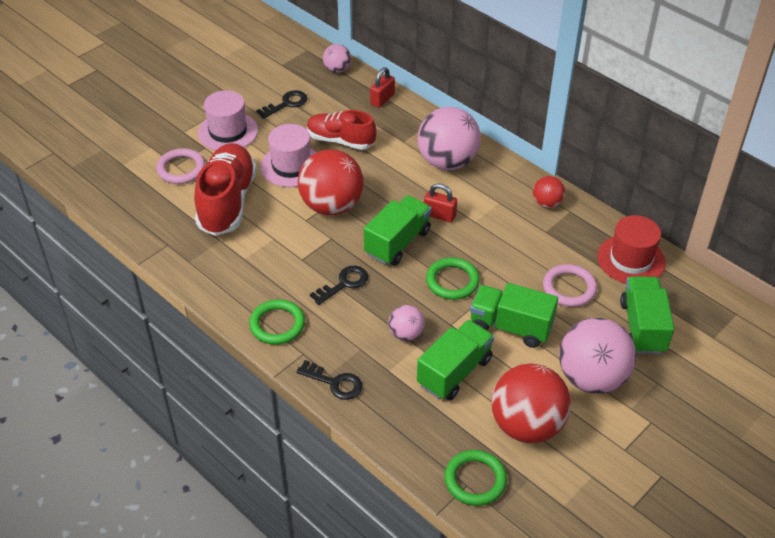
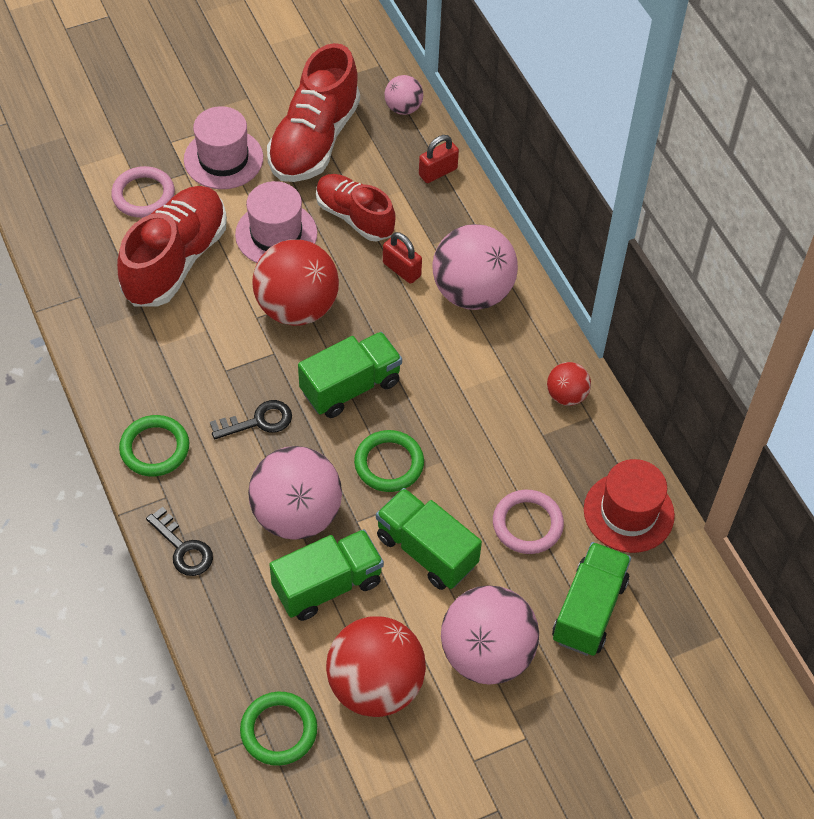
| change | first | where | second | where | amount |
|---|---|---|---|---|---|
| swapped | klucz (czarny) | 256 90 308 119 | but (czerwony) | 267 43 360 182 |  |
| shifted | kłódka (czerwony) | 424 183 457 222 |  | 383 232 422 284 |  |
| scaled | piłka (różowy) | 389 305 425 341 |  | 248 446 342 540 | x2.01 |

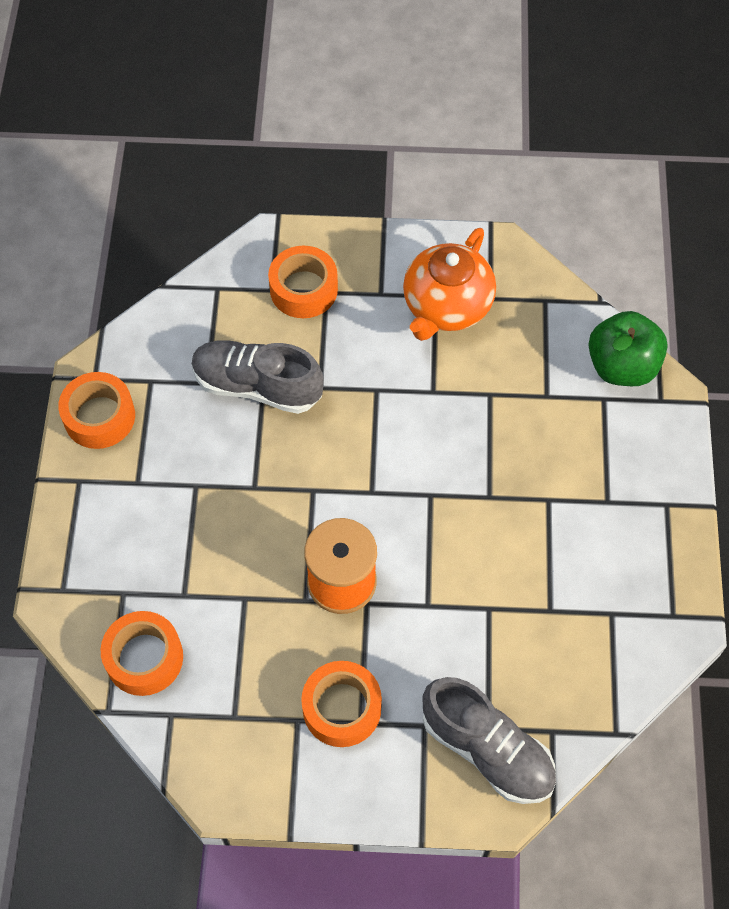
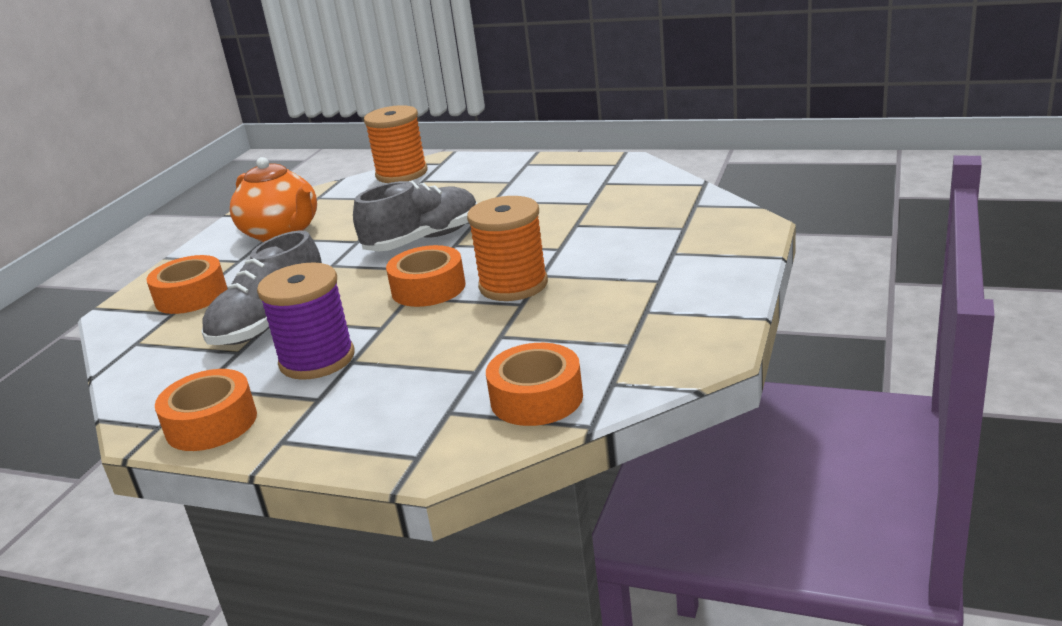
| change | first | where | second | where | amount |
|---|---|---|---|---|---|
| swapped | jabłko (zielony) | 588 311 668 386 | szpulka (pomarańczowy) | 364 105 427 183 |  |
| shifted | taśma klejąca (pomarańczowy) | 301 661 382 747 |  | 386 245 465 307 |  |
| shifted | but (szary) | 423 677 556 804 |  | 353 181 477 252 |  |
| new |  |  | szpulka (fioletowy) | 257 262 355 380 |  |

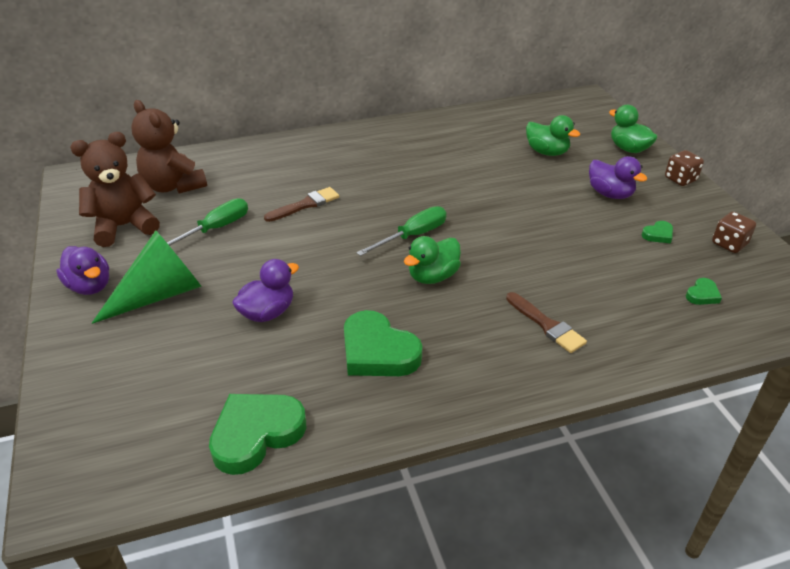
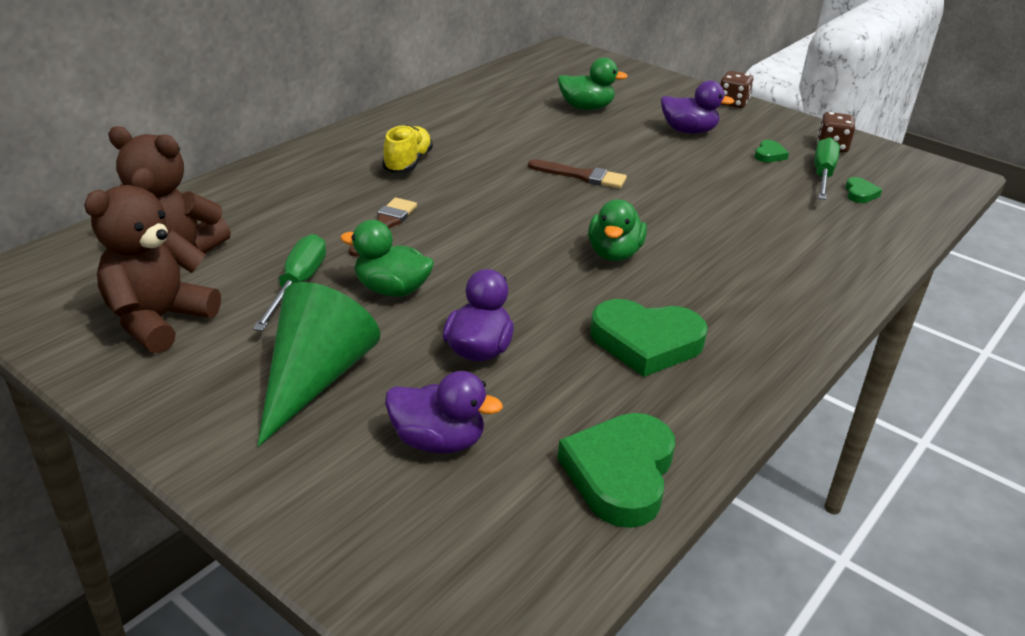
| change | first | where | second | where | amount |
|---|---|---|---|---|---|
| shifted | kaczka (zielony) | 609 105 658 153 |  | 340 220 434 297 |  |
| shifted | śrubokręt (zielony) | 356 206 447 256 |  | 814 137 840 200 |  |
| shifted | kaczka (fioletowy) | 56 246 109 295 |  | 385 371 503 454 |  |
| shifted | pędzel (brązowy) | 506 292 587 353 |  | 528 159 627 189 |  |
| new |  |  | but (żółty) | 382 125 433 173 |  |

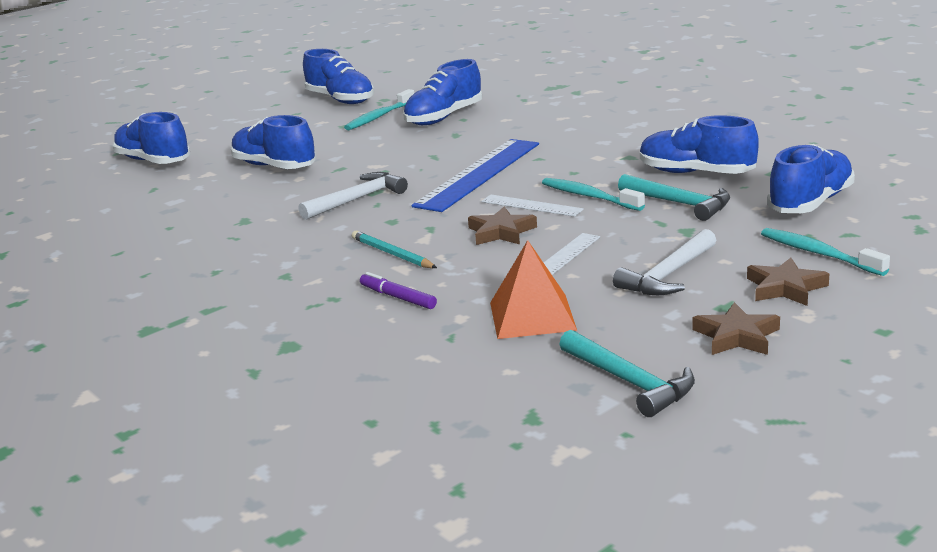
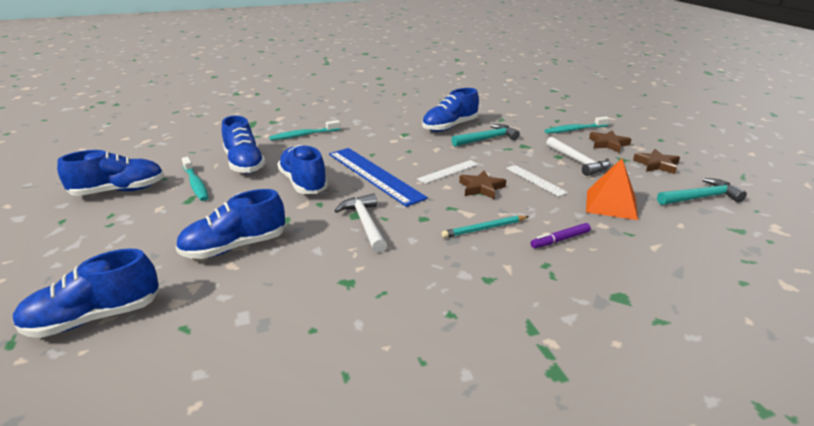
| change | first | where | second | where | amount |
|---|---|---|---|---|---|
| shifted | but (niebieski) | 767 144 855 213 |  | 277 145 328 194 |  |
| shifted | szczoteczka do zębów (turkusowy) | 542 178 645 211 |  | 269 120 341 141 |  |

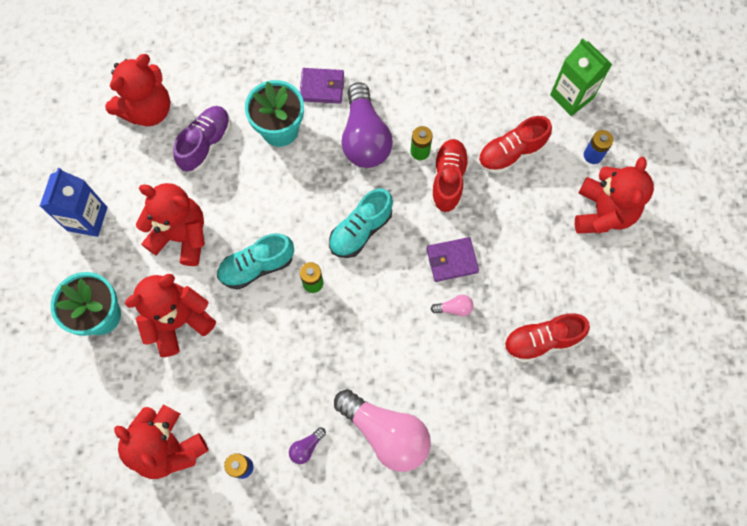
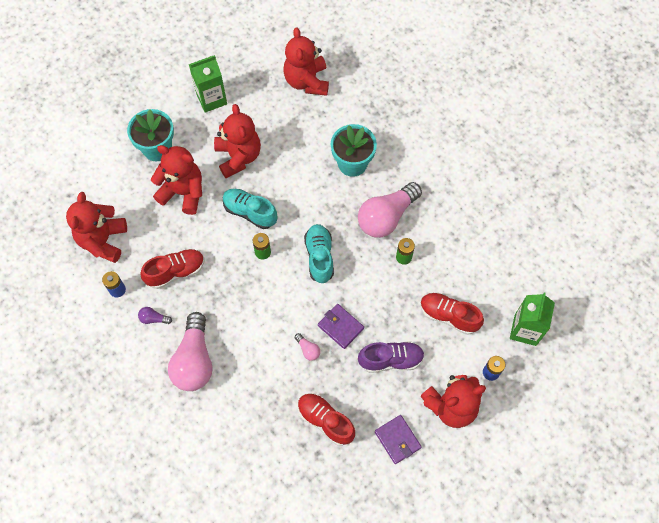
| change | first | where | second | where | amount |
|---|---|---|---|---|---|
| rotated | miś (czerwony) | 105 54 170 126 |  | 283 28 329 96 | 75 degrees clockwise |
| shifted | portfel (fioletowy) | 300 68 344 104 |  | 375 415 422 464 |  |
| repainted | żarówka (fioletowy) | 341 82 393 168 | żarówka (różowy) | 358 182 422 238 |  |
| shifted | but (fioletowy) | 173 106 231 172 |  | 358 341 425 373 |  |
| shifted | but (czerwony) | 431 139 469 212 |  | 140 249 204 289 |  |
| repainted | karton mleka (niebieski) | 40 168 107 237 | karton mleka (zielony) | 189 55 227 113 |  |
| rotated | but (turkusowy) | 329 188 393 258 |  | 304 224 334 283 | 75 degrees clockwise |

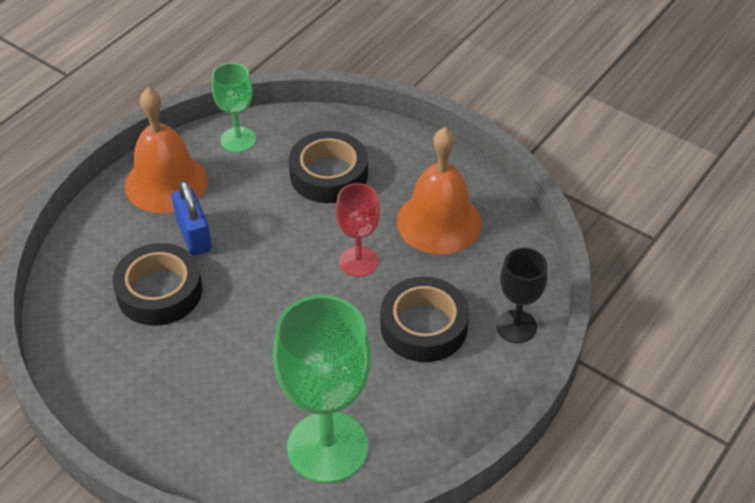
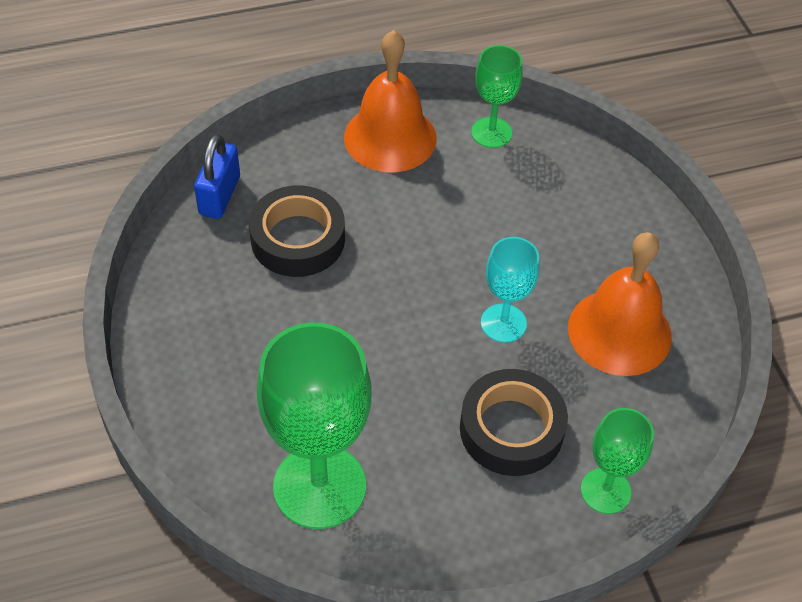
| change | first | where | second | where | amount |
|---|---|---|---|---|---|
| gone | taśma klejąca (czarny) | 289 131 368 203 |  |  |  |
| shifted | kłódka (niebieski) | 172 181 212 256 |  | 194 134 240 219 |  |
| repainted | kielich (czerwony) | 336 183 380 277 | kielich (turkusowy) | 481 237 539 343 |  |
| repainted | kielich (czarny) | 496 248 548 343 | kielich (zielony) | 581 408 654 514 |  |

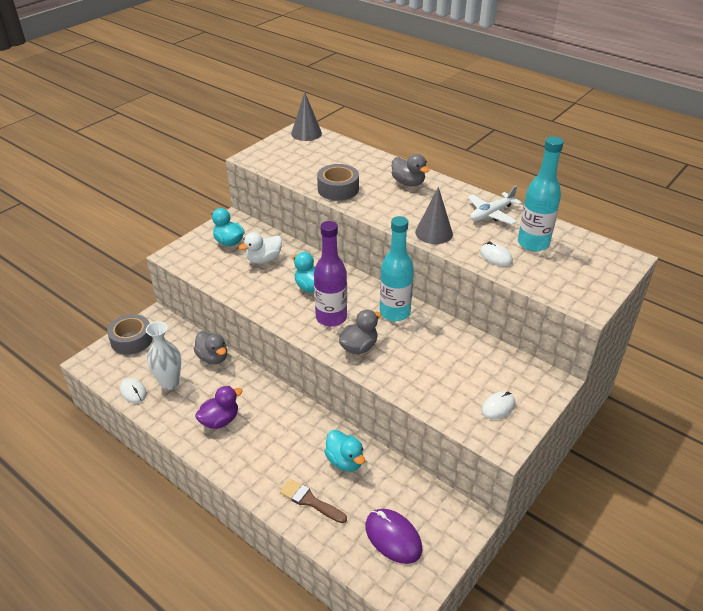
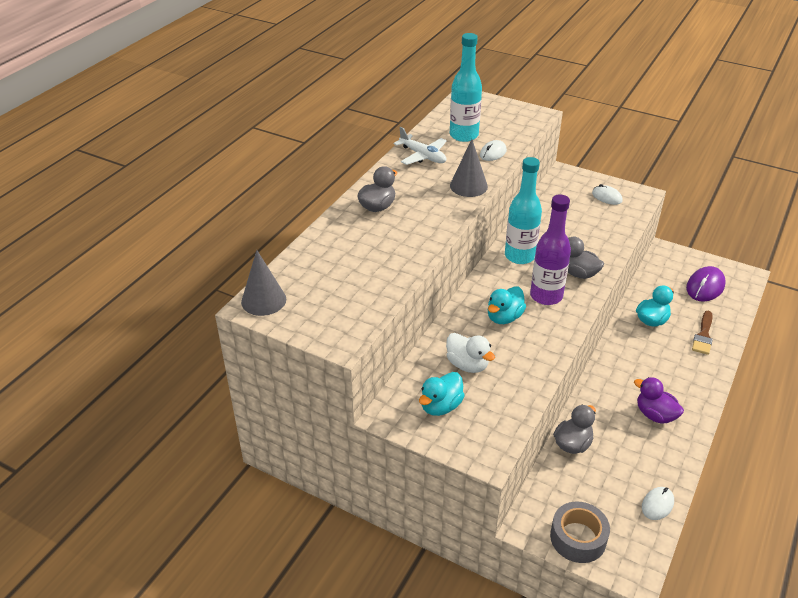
| change | first | where | second | where | amount |
|---|---|---|---|---|---|
| gone | taśma klejąca (szary) | 317 164 359 201 |  |  |  |
| gone | wazon (biały) | 146 321 181 390 |  |  |  |

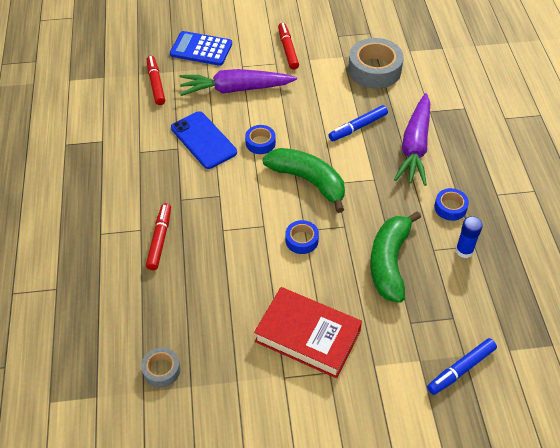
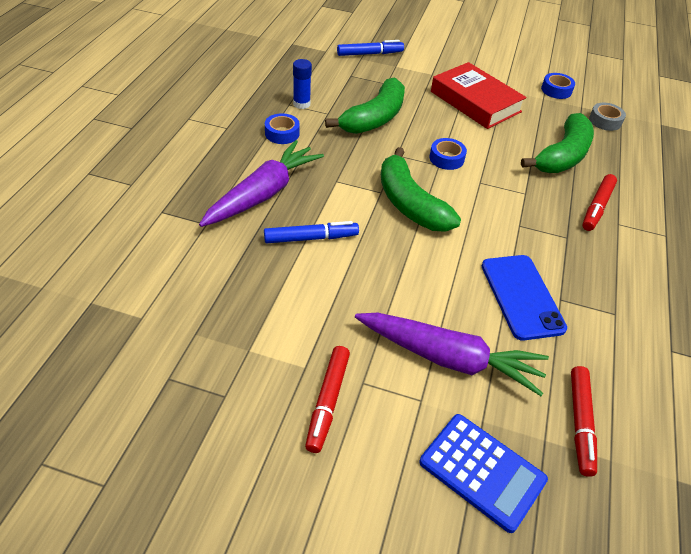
| change | first | where | second | where | amount |
|---|---|---|---|---|---|
| gone | taśma klejąca (szary) | 348 38 404 89 |  |  |  |
| shifted | taśma klejąca (niebieski) | 245 125 276 154 |  | 541 73 575 99 |  |
| new |  |  | banan (zielony) | 521 113 594 173 |  |

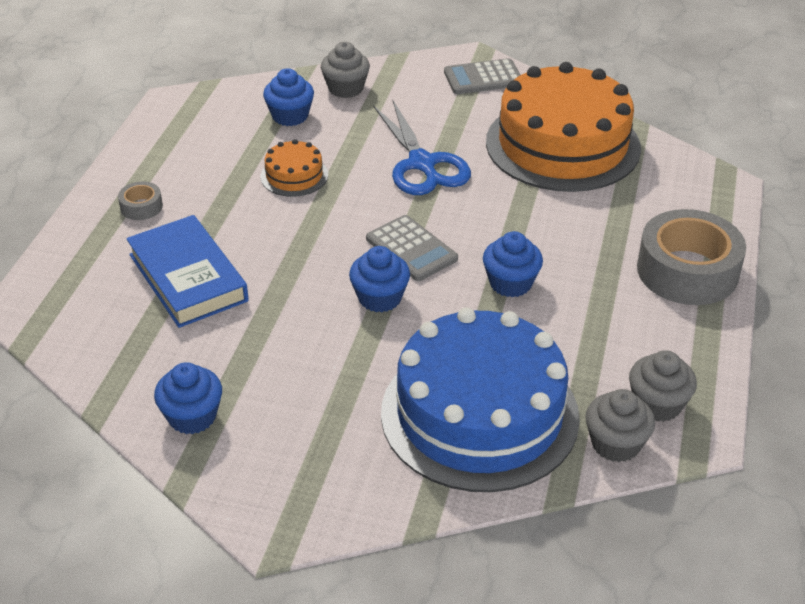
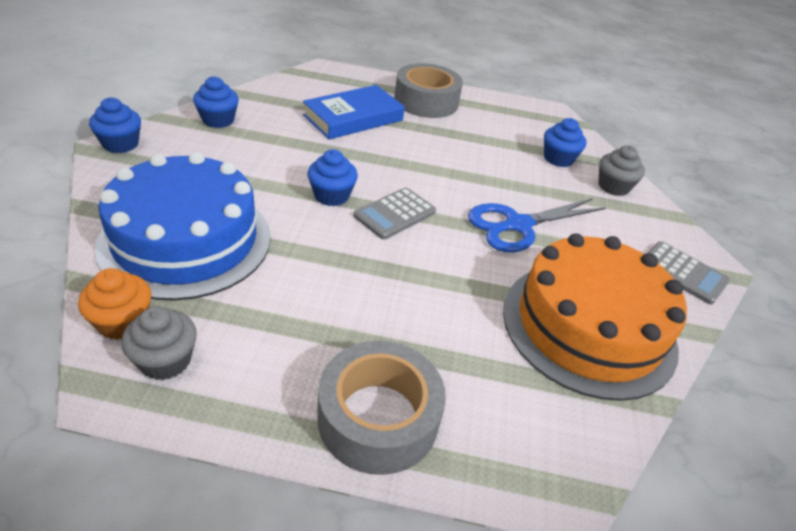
| change | first | where | second | where | amount |
|---|---|---|---|---|---|
| rotated | kalkulator (szary) | 444 58 520 94 |  | 648 241 730 304 | 150 degrees clockwise |
| gone | tort (pomarańczowy) | 260 139 328 197 |  |  |  |
| scaled | taśma klejąca (szary) | 118 181 163 220 |  | 394 63 463 118 | x2.26 |
| shifted | muffinka (niebieski) | 483 231 543 297 |  | 89 97 141 153 |  |
| repainted | muffinka (szary) | 586 389 655 462 | muffinka (pomarańczowy) | 78 268 151 340 |  |

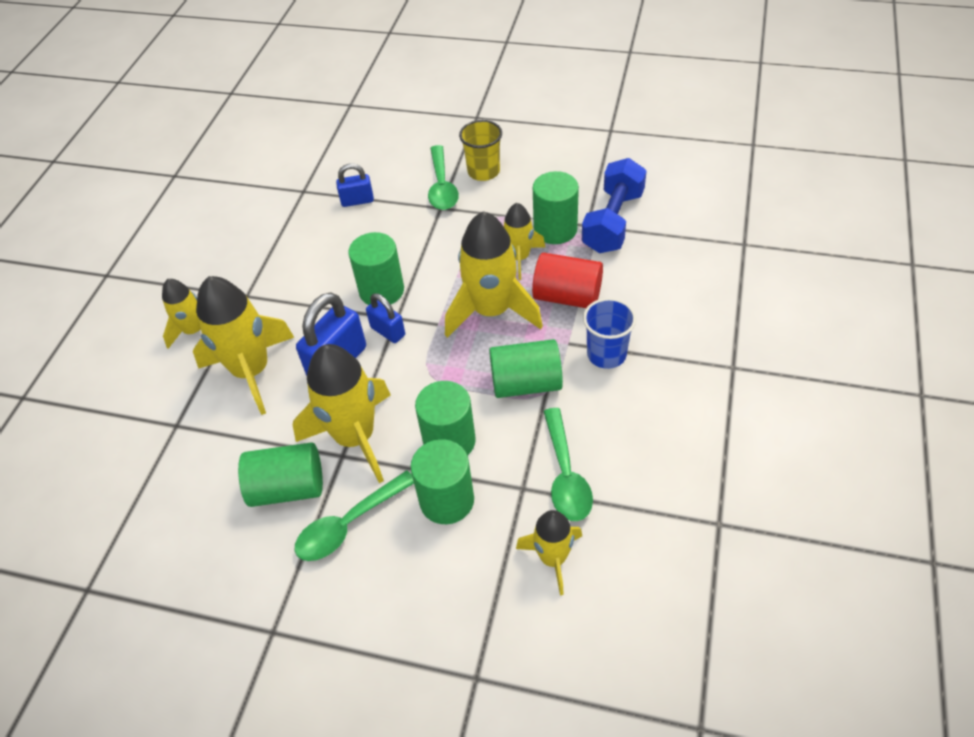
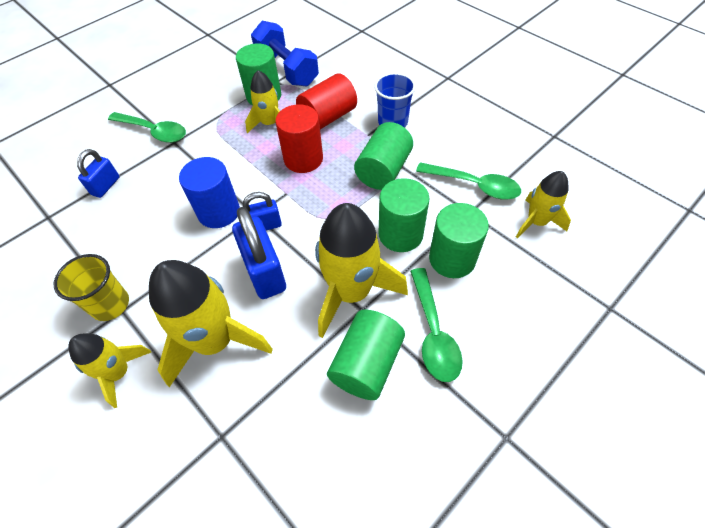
| change | first | where | second | where | amount |
|---|---|---|---|---|---|
| shifted | szklanka (żółty) | 459 120 502 181 |  | 54 254 129 321 |  |
| swapped | rakieta (żółty) | 445 211 543 338 | walec (czerwony) | 276 104 323 173 |  |
| repainted | walec (zielony) | 348 232 404 305 | walec (niebieski) | 179 157 240 228 |  |

